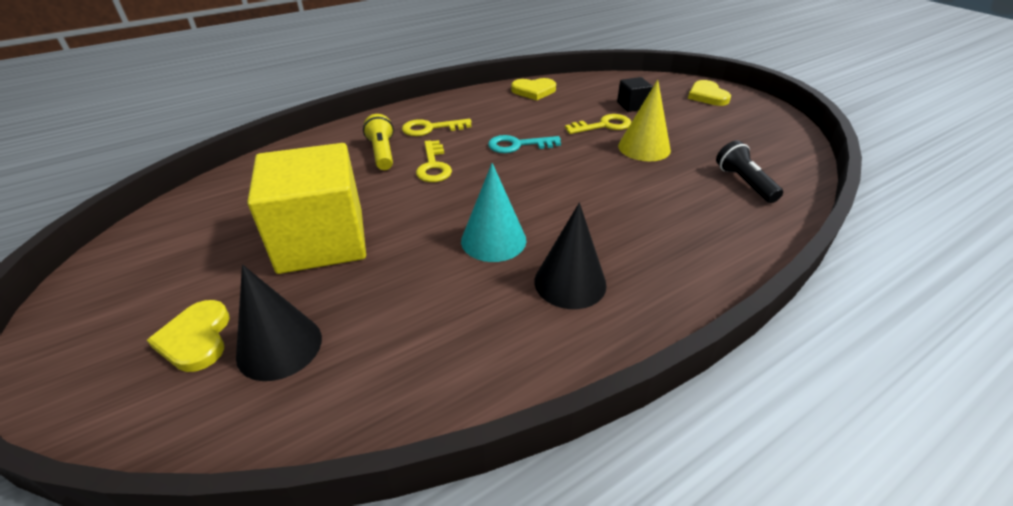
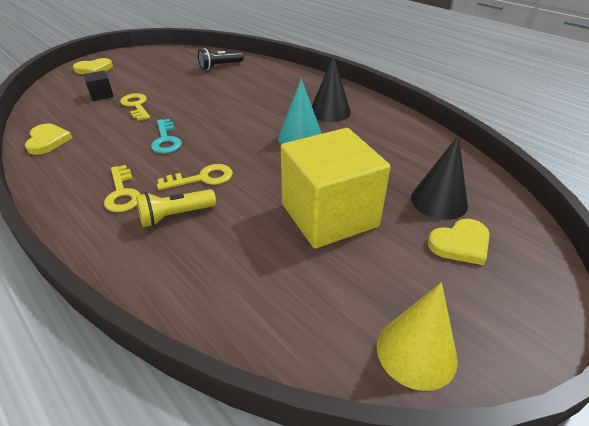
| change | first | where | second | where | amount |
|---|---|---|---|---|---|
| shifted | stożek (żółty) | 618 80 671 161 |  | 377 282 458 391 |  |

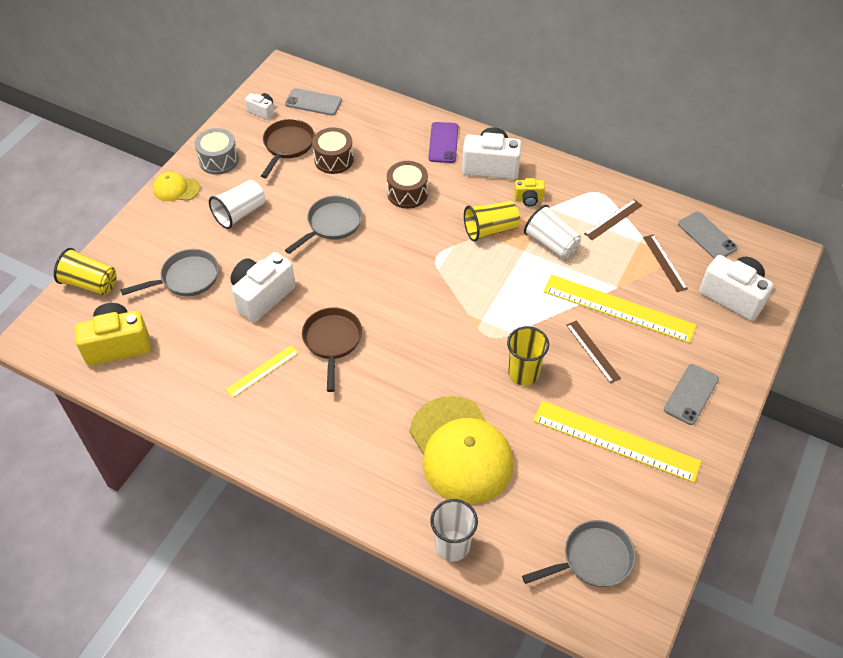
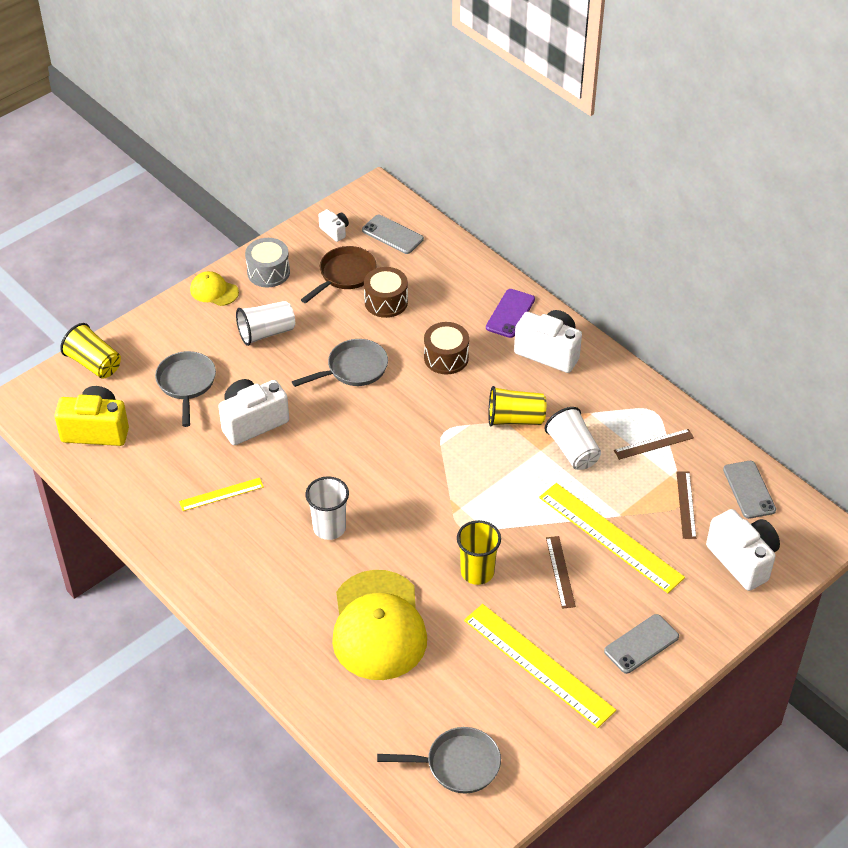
| change | first | where | second | where | amount |
|---|---|---|---|---|---|
| gone | aparat fotograficzny (żółty) | 514 178 545 206 |  |  |  |
| rotated | patelnia (szary) | 120 249 219 296 |  | 155 351 216 427 | 90 degrees counterclockwise |
| gone | patelnia (brązowy) | 302 307 362 392 |  |  |  |
| shifted | szklanka (biały) | 430 499 478 562 |  | 306 476 349 540 |  |

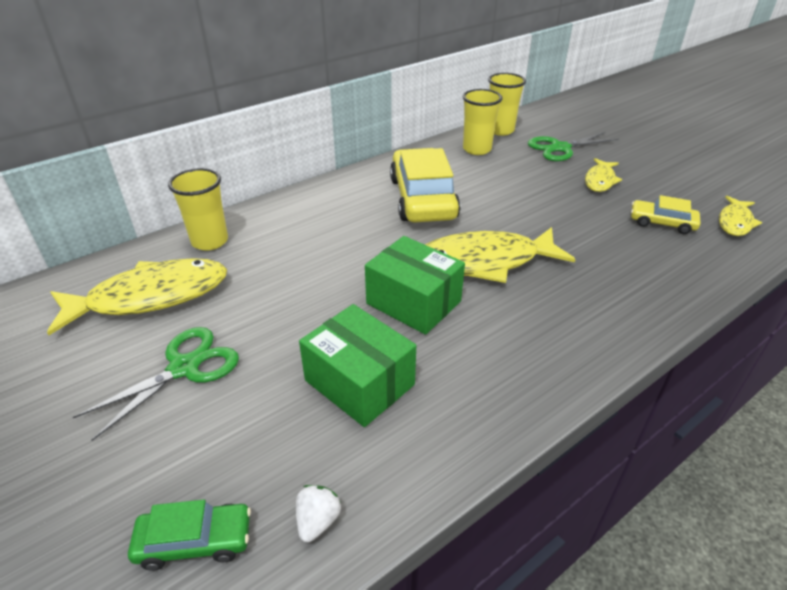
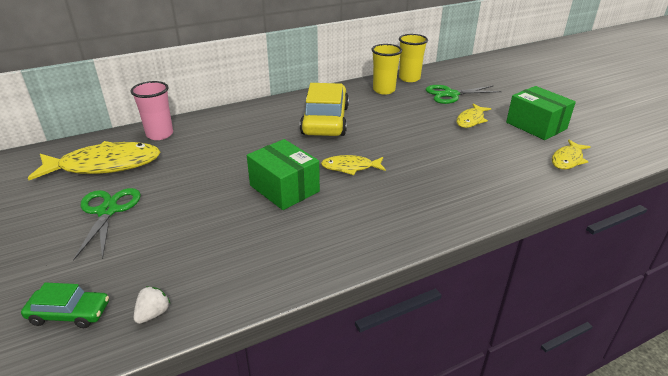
| change | first | where | second | where | amount |
|---|---|---|---|---|---|
| repainted | szklanka (żółty) | 168 168 228 250 | szklanka (różowy) | 131 81 173 140 |  |
| gone | samochód (żółty) | 631 195 700 234 |  |  |  |
| scaled | ryba (żółty) | 425 227 576 283 |  | 321 155 386 175 | x0.54 |
| shifted | pudełko (zielony) | 299 304 416 427 |  | 506 86 576 140 |  |
| rotated | nożyczki (zielony) | 72 327 239 441 |  | 73 188 141 261 | 60 degrees counterclockwise |

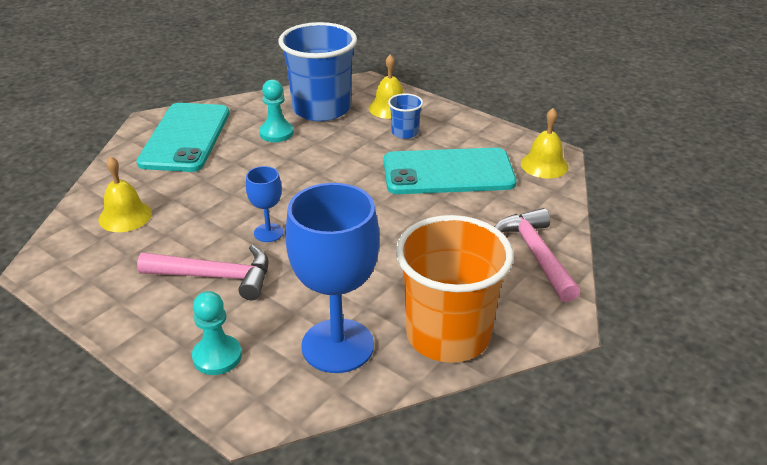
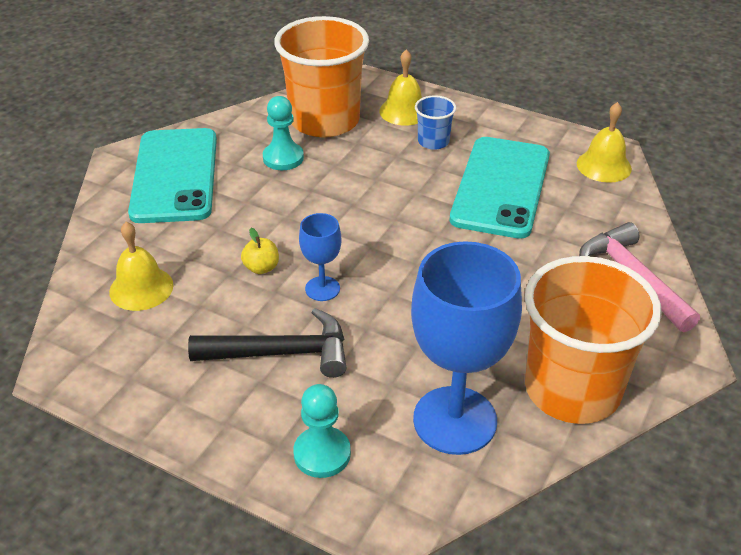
| change | first | where | second | where | amount |
|---|---|---|---|---|---|
| repainted | szklanka (niebieski) | 279 22 357 122 | szklanka (pomarańczowy) | 274 16 369 137 |  |
| rotated | telefon (turkusowy) | 384 148 516 194 |  | 450 137 550 239 | 60 degrees counterclockwise |
| repainted | młotek (różowy) | 137 245 268 300 | młotek (czarny) | 188 308 347 378 |  |
| new |  |  | jabłko (żółty) | 241 228 279 274 |  |

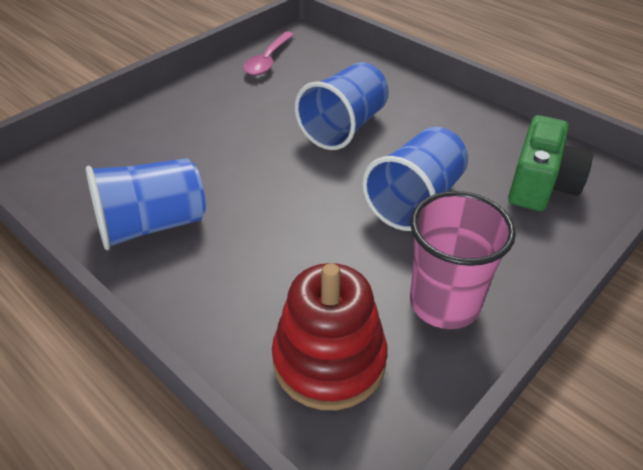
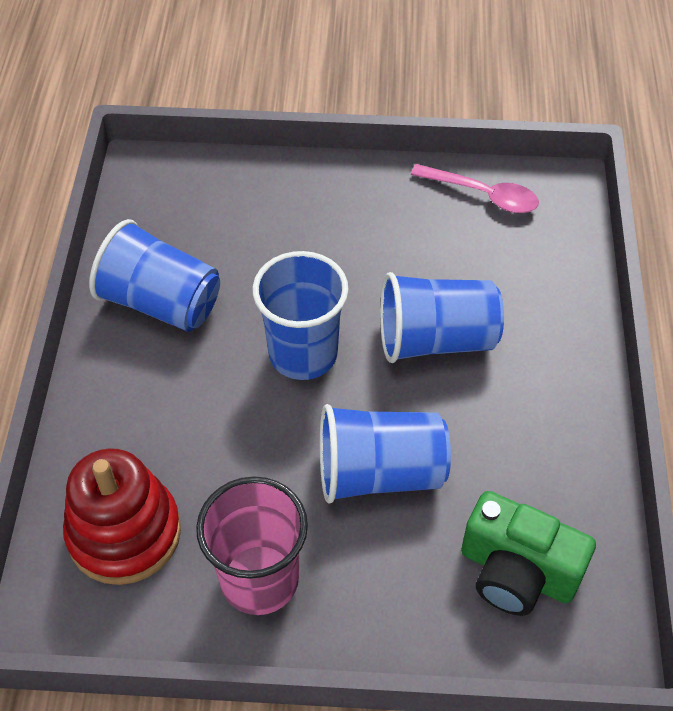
| change | first | where | second | where | amount |
|---|---|---|---|---|---|
| rotated | łyżka (różowy) | 243 31 294 76 |  | 411 164 539 213 | 135 degrees counterclockwise |
| rotated | aparat fotograficzny (zielony) | 508 115 593 211 |  | 461 491 596 616 | 45 degrees clockwise |
| new |  |  | szklanka (niebieski) | 252 251 349 380 |  |

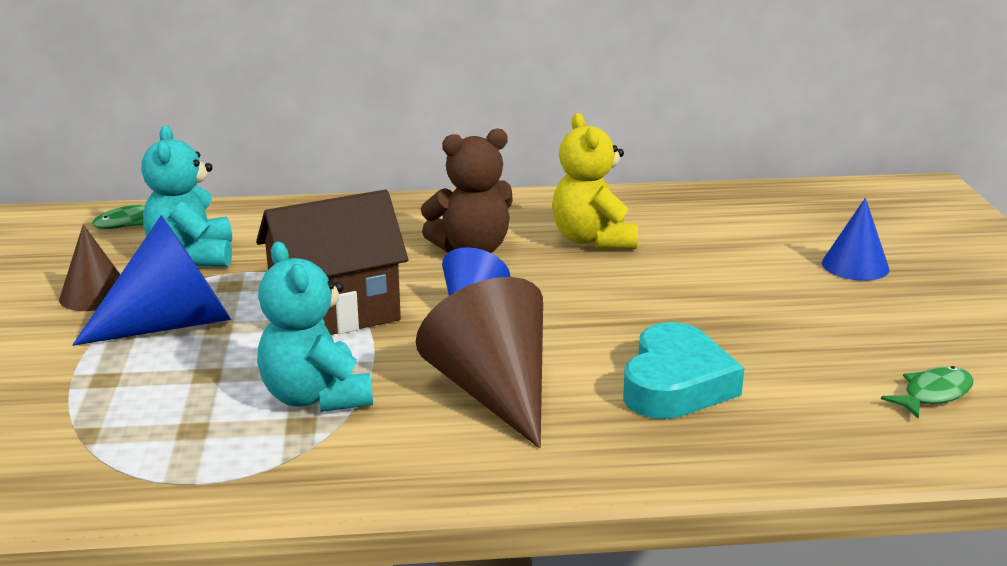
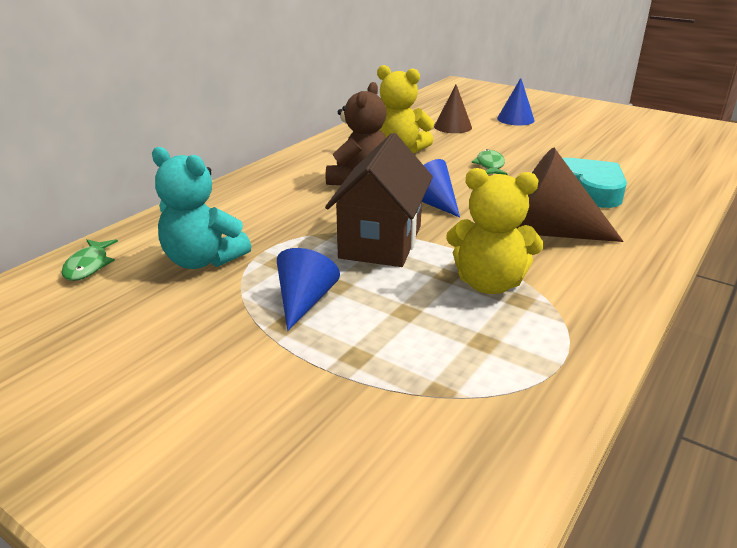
| change | first | where | second | where | amount |
|---|---|---|---|---|---|
| scaled | stożek (niebieski) | 73 215 231 346 |  | 277 248 340 331 | x0.58 |
| shifted | stożek (brązowy) | 59 224 120 311 |  | 434 85 472 133 |  |
| repainted | miś (turkusowy) | 257 242 373 412 | miś (żółty) | 446 168 544 294 |  |
| shifted | ryba (zielony) | 881 366 973 419 |  | 471 149 508 175 |  |

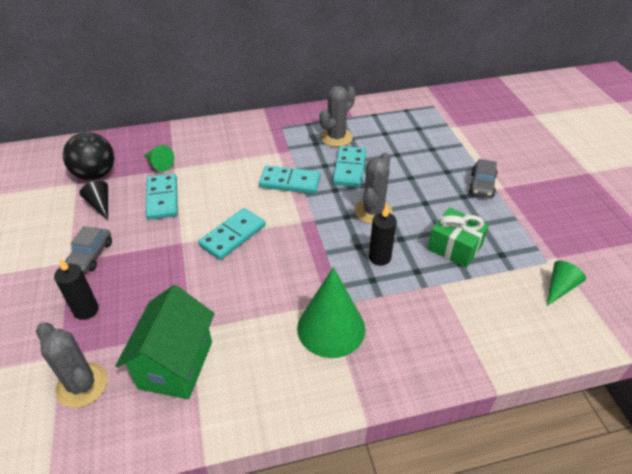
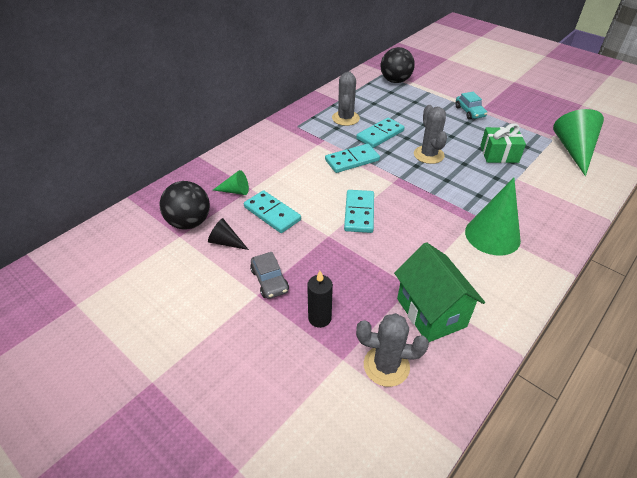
| change | first | where | second | where | amount |
|---|---|---|---|---|---|
| rotated | kostka domina (turkusowy) | 333 146 366 187 |  | 356 118 405 148 | 75 degrees clockwise |
| repainted | samochód (szary) | 469 159 498 198 | samochód (turkusowy) | 455 92 487 120 |  |
| gone | świeca (czarny) | 369 205 397 266 |  |  |  |
| scaled | stożek (zielony) | 547 261 586 306 |  | 553 109 604 176 | x1.96 |
| new |  |  | piłka (czarny) | 381 47 415 83 |  |

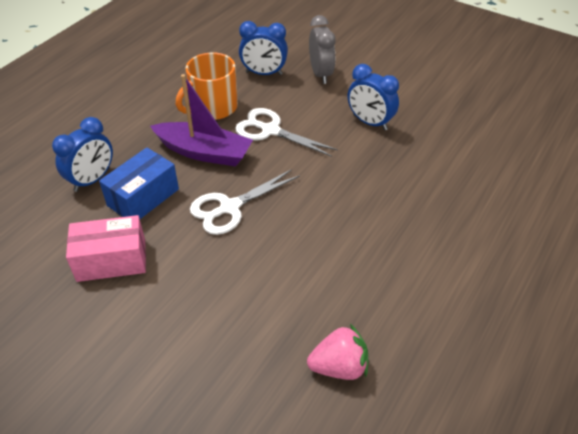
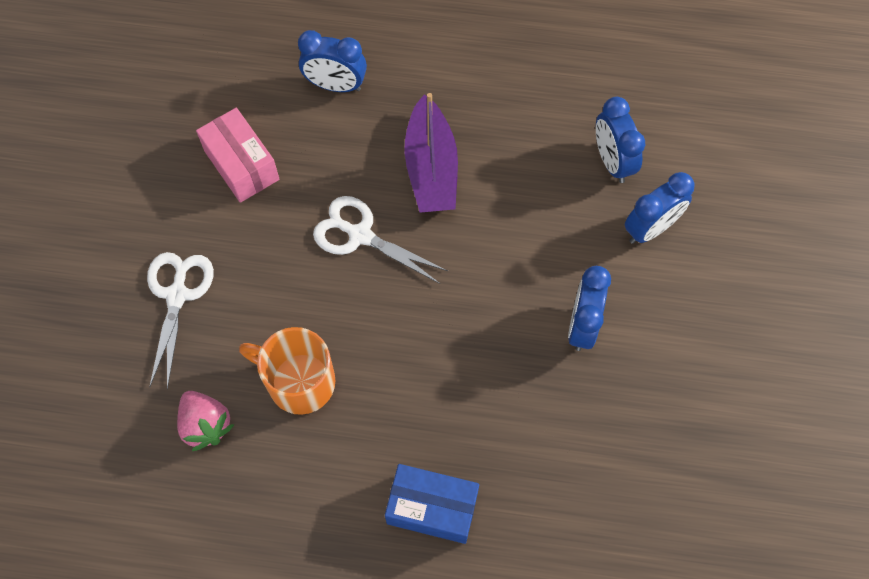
| change | first | where | second | where | amount |
|---|---|---|---|---|---|
| repainted | budzik (szary) | 309 15 336 84 | budzik (niebieski) | 625 172 694 244 |  |
| shifted | kubek (pomarańczowy) | 176 52 238 120 |  | 239 327 336 415 |  |
| shifted | nożyczki (biały) | 235 108 338 157 |  | 147 252 214 390 |  |
| shifted | pudełko (niebieski) | 99 147 179 219 |  | 385 464 479 544 |  |

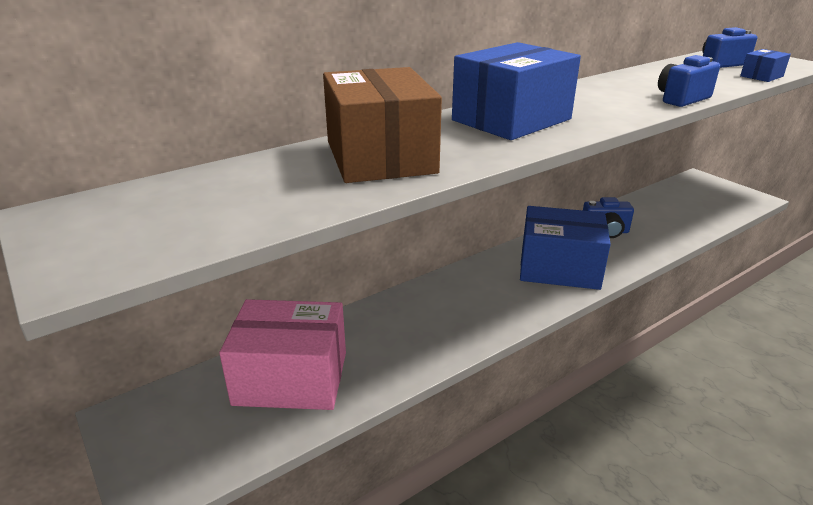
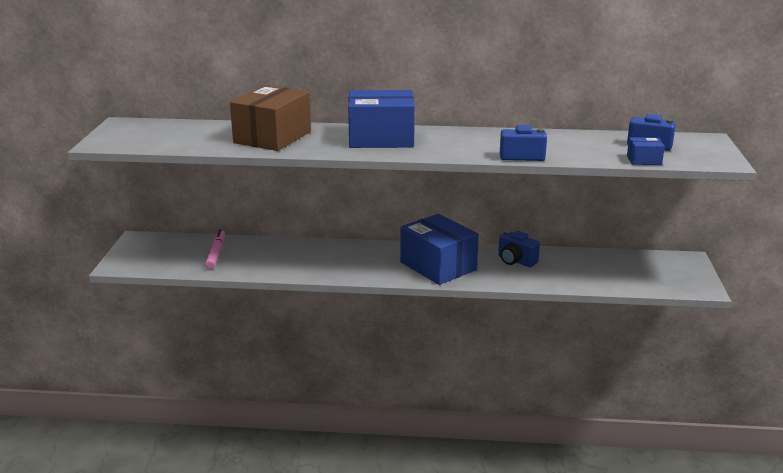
| change | first | where | second | where | amount |
|---|---|---|---|---|---|
| swapped | pudełko (różowy) | 219 299 346 410 | flamaster (różowy) | 205 229 225 269 |  |

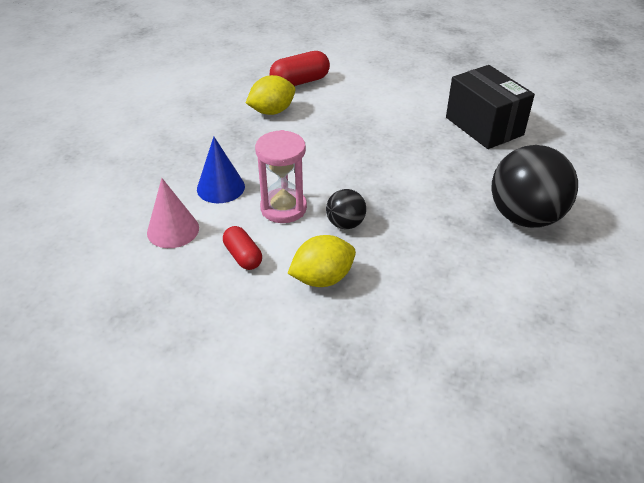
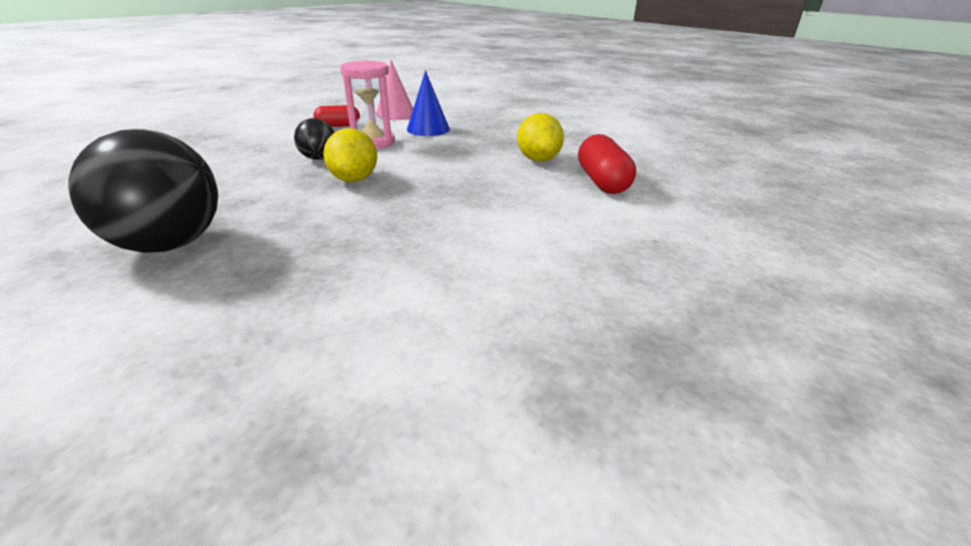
| change | first | where | second | where | amount |
|---|---|---|---|---|---|
| gone | pudełko (czarny) | 446 65 535 149 |  |  |  |
| shifted | cytryna (żółty) | 287 235 356 287 |  | 323 128 377 182 |  |

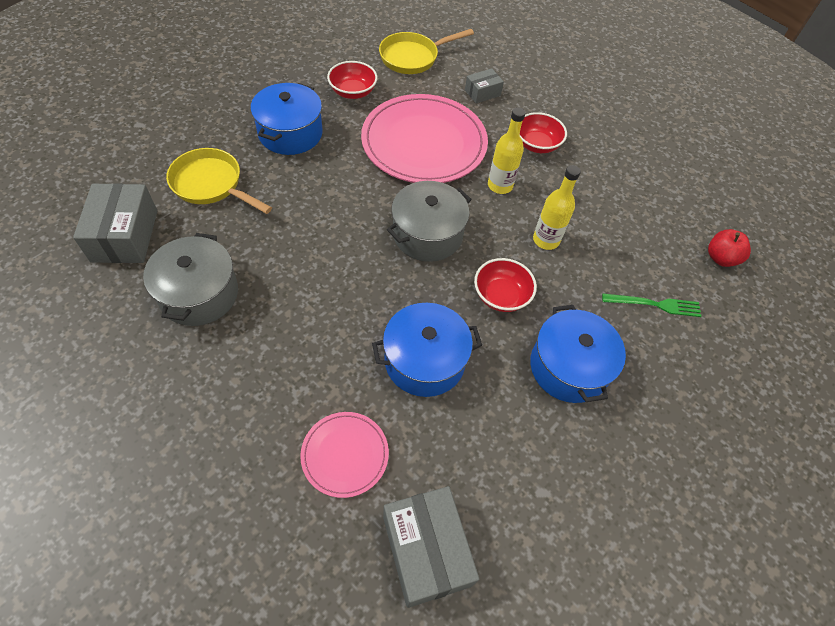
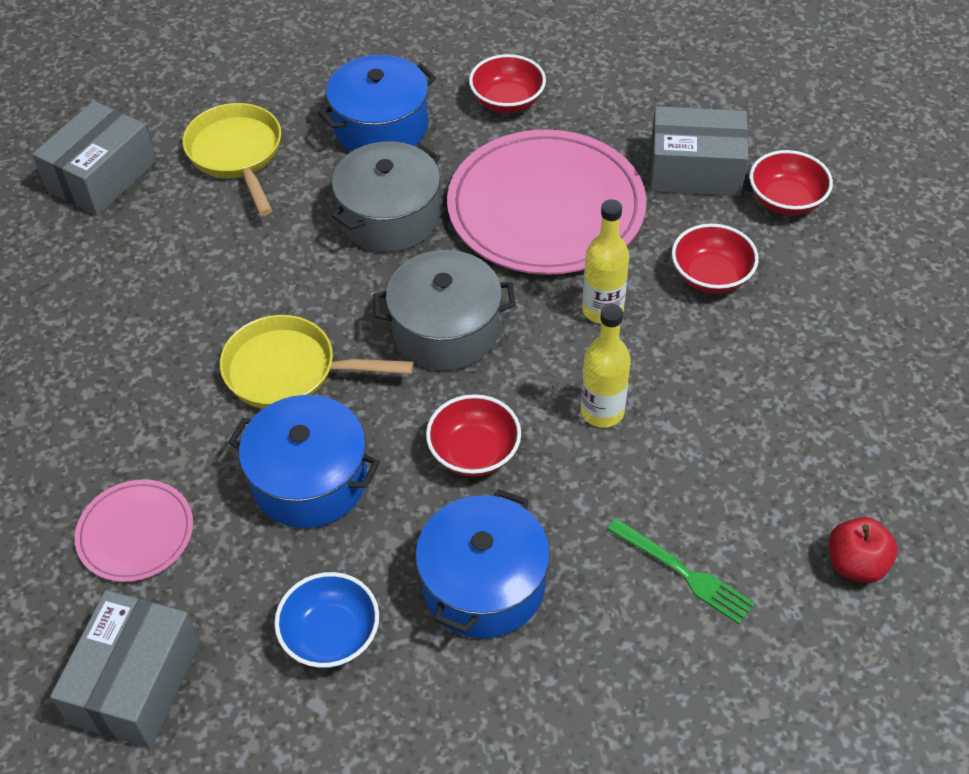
| change | first | where | second | where | amount |
|---|---|---|---|---|---|
| shifted | patelnia (żółty) | 379 29 474 74 |  | 220 315 414 409 |  |
| scaled | pudełko (szary) | 465 68 504 104 |  | 650 106 749 196 | x1.84 |
| shifted | garnek (szary) | 143 233 238 326 |  | 331 141 440 252 |  |
| new |  |  | miska (czerwony) | 749 150 833 215 |  |
| new |  |  | miska (niebieski) | 274 572 379 668 |  |

